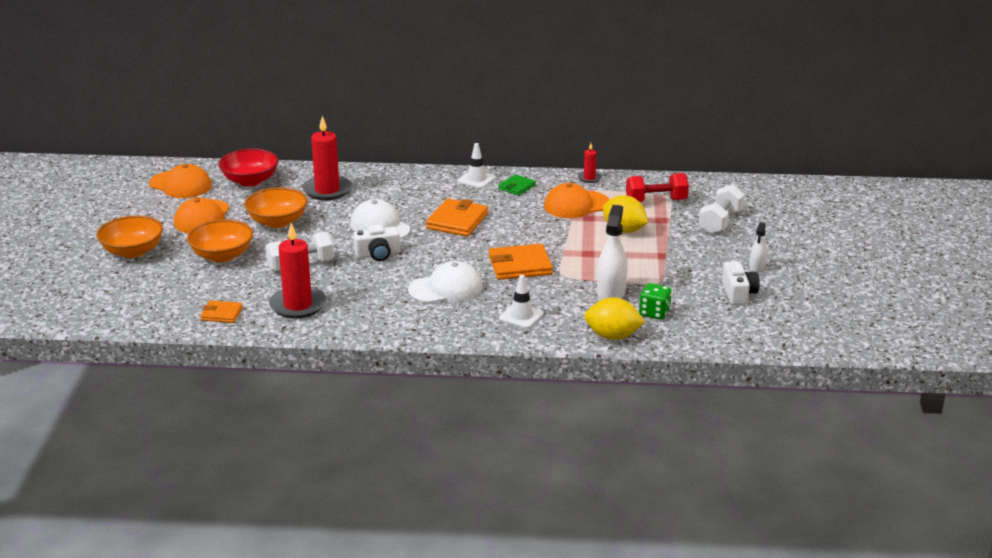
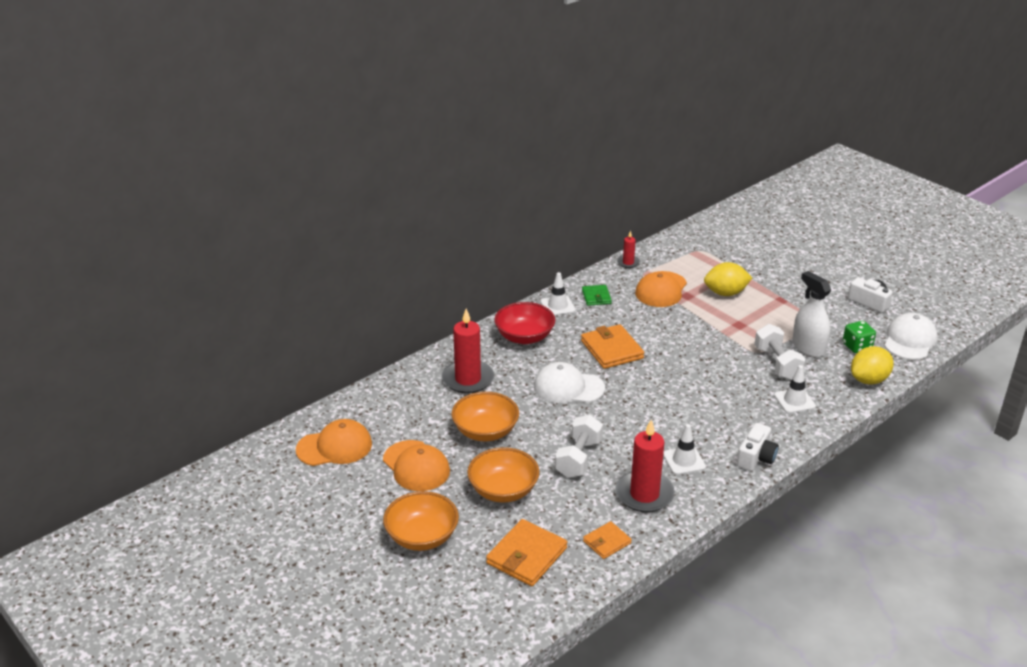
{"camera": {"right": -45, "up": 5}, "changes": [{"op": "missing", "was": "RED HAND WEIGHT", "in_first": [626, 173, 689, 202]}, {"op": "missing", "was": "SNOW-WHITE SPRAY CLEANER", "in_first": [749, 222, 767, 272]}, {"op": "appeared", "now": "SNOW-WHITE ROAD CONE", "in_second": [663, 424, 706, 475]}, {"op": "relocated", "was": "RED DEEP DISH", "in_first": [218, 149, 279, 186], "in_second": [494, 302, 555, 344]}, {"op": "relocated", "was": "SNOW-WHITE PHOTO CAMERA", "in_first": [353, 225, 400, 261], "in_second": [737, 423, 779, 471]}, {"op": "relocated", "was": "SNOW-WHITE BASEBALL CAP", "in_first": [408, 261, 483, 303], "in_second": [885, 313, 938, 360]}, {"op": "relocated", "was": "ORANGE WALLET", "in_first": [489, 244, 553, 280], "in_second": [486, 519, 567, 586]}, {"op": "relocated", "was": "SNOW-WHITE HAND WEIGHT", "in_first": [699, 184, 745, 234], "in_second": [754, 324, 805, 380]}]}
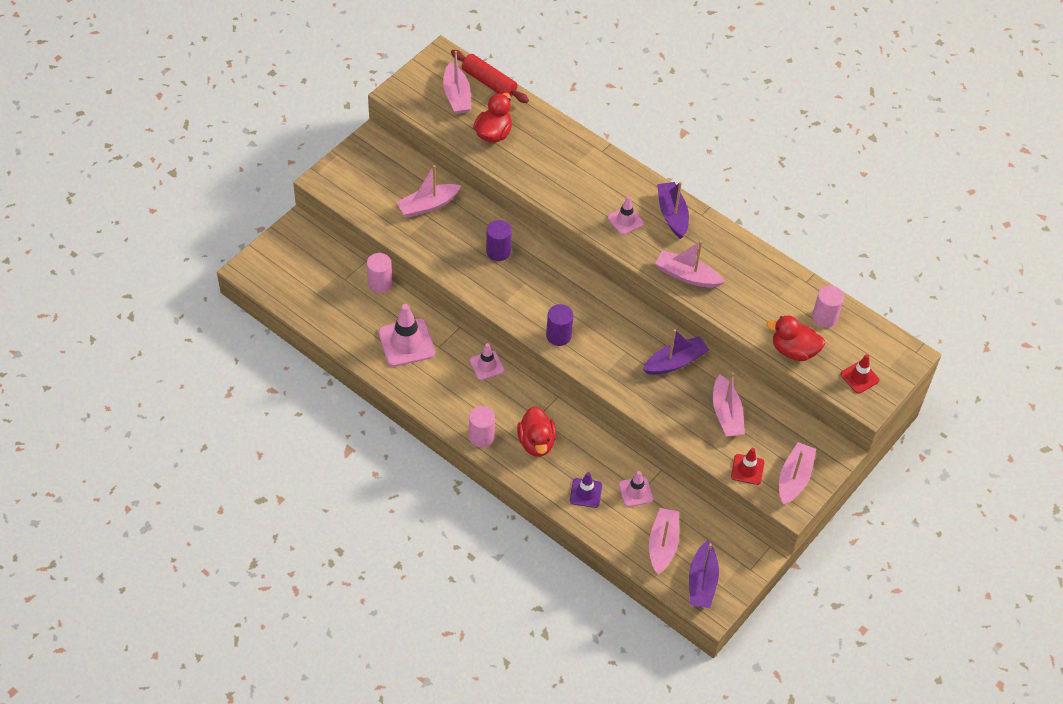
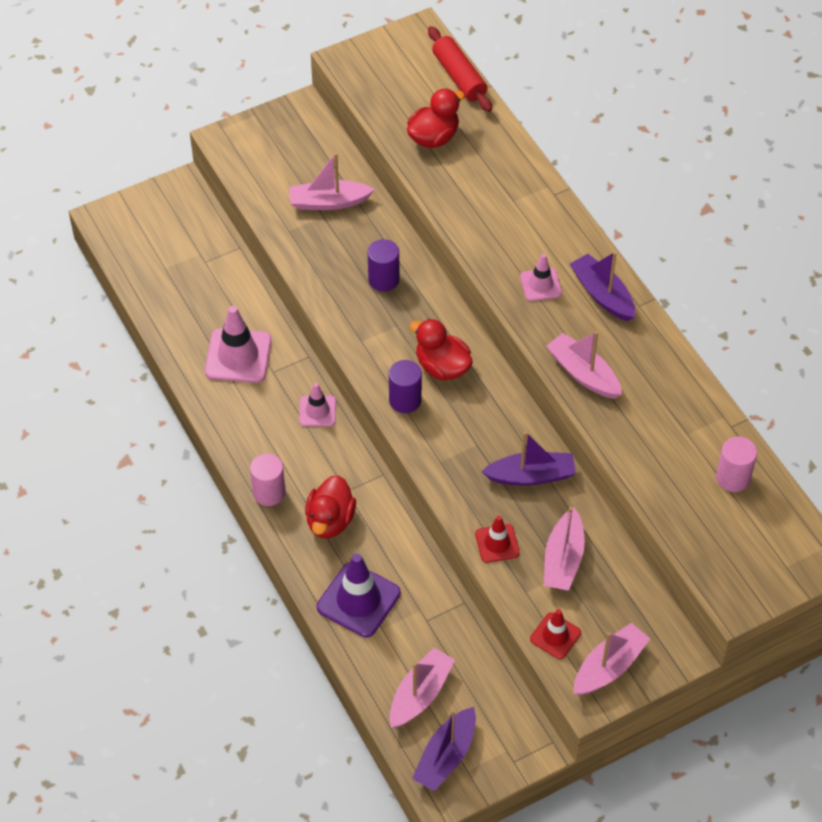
{"camera": {"right": 25, "up": 0}, "changes": [{"op": "missing", "was": "PINK CYLINDER", "in_first": [367, 253, 392, 293]}, {"op": "missing", "was": "PINK BOAT", "in_first": [443, 51, 471, 114]}, {"op": "missing", "was": "PINK ROAD CONE", "in_first": [619, 471, 653, 507]}, {"op": "relocated", "was": "RED DUCK", "in_first": [766, 315, 825, 361], "in_second": [410, 319, 473, 380]}, {"op": "relocated", "was": "RED ROAD CONE", "in_first": [841, 354, 880, 394], "in_second": [475, 516, 520, 563]}, {"op": "spun", "was": "VIOLET BOAT", "in_first": [657, 182, 689, 239], "in_second": [570, 252, 635, 321], "clockwise": -45}, {"op": "size", "was": "VIOLET ROAD CONE", "in_first": [570, 472, 602, 508], "in_second": [317, 554, 401, 638], "ratio": 1.72}]}
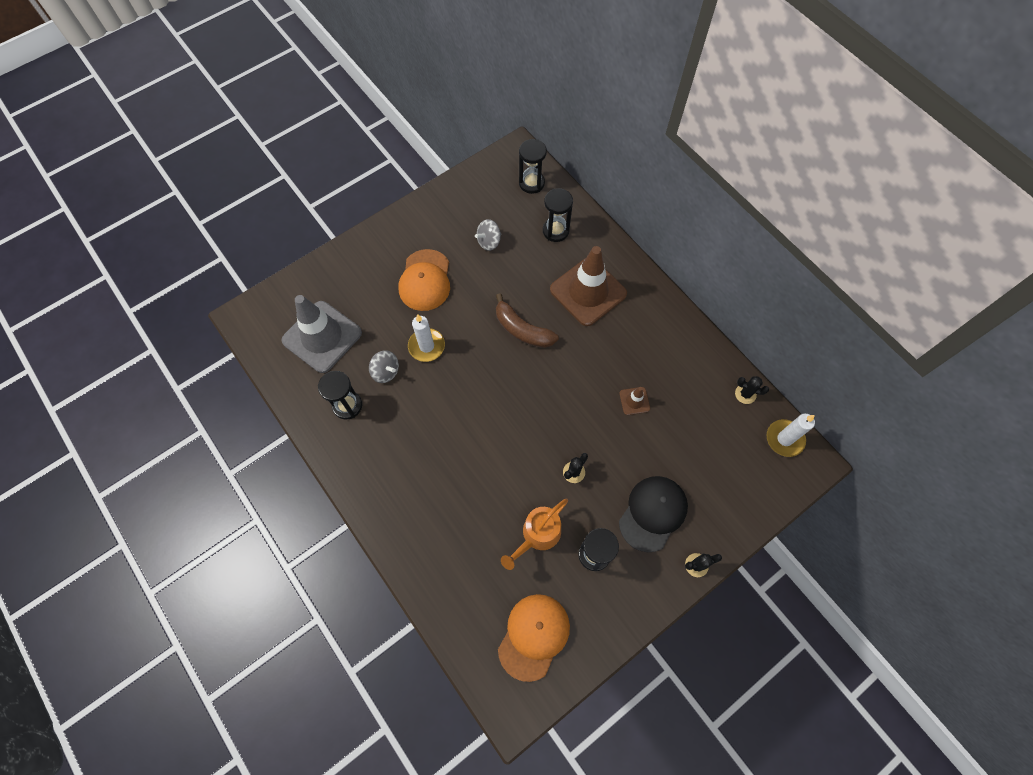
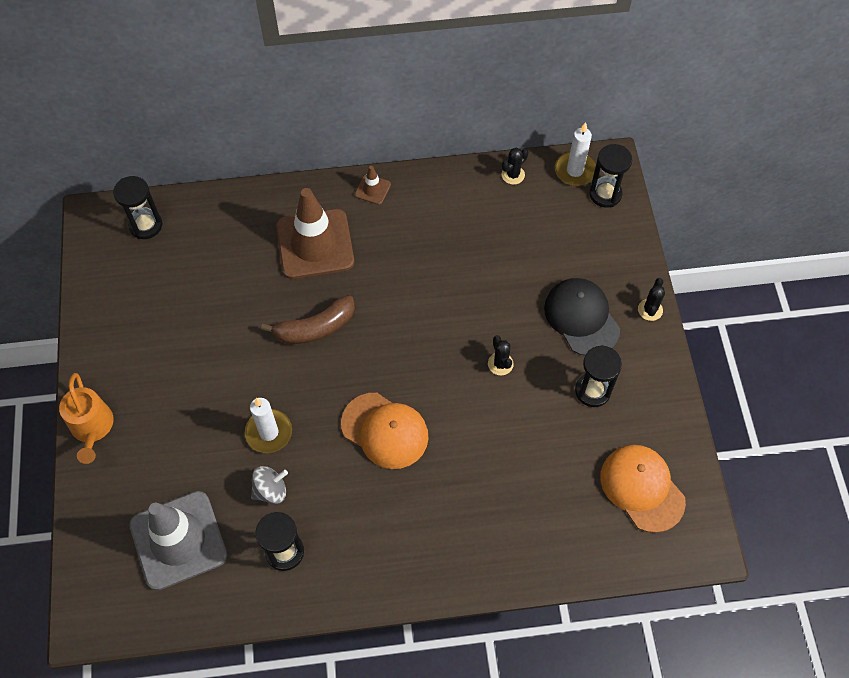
{"camera": {"right": -60, "up": -5}, "changes": [{"op": "missing", "was": "GREY SPINNING TOP", "in_first": [475, 219, 501, 251]}, {"op": "relocated", "was": "ORANGE BASEBALL CAP", "in_first": [399, 249, 450, 311], "in_second": [341, 393, 429, 469]}, {"op": "relocated", "was": "ORANGE SPRINKLING CAN", "in_first": [501, 498, 568, 570], "in_second": [59, 373, 114, 464]}, {"op": "relocated", "was": "EBONY SAND TIMER", "in_first": [543, 188, 573, 242], "in_second": [589, 144, 632, 208]}, {"op": "relocated", "was": "RUSSET ROAD CONE", "in_first": [619, 387, 650, 415], "in_second": [355, 166, 391, 205]}]}
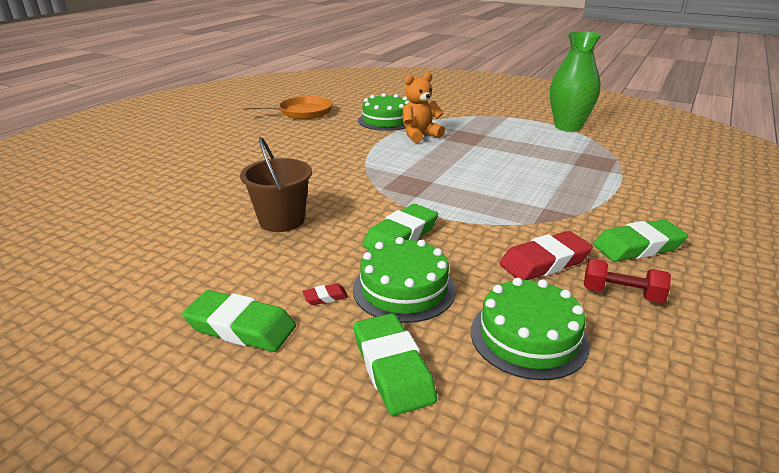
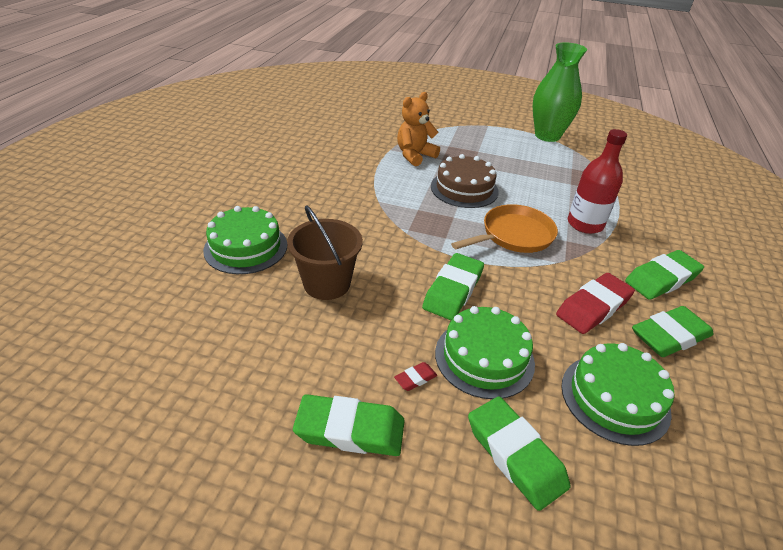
{"camera": {"right": -15, "up": 10}, "changes": [{"op": "appeared", "now": "RUSSET CAKE", "in_second": [431, 154, 499, 208]}, {"op": "appeared", "now": "RED FLASK", "in_second": [568, 129, 627, 234]}, {"op": "relocated", "was": "ORANGE SKILLET", "in_first": [243, 96, 332, 119], "in_second": [451, 204, 558, 253]}, {"op": "relocated", "was": "LEAF-GREEN CAKE", "in_first": [358, 93, 409, 131], "in_second": [203, 206, 287, 274]}, {"op": "exchanged", "was": "RED HAND WEIGHT", "now": "LEAF-GREEN PENCIL ERASER", "in_first": [584, 259, 671, 303], "in_second": [632, 306, 714, 357]}]}
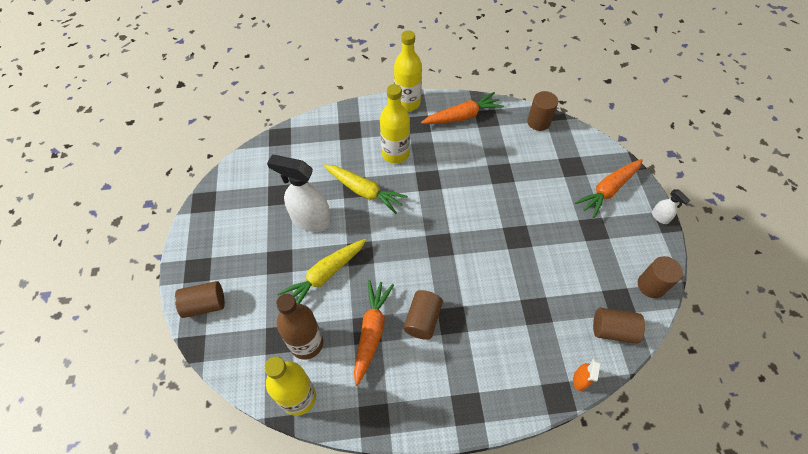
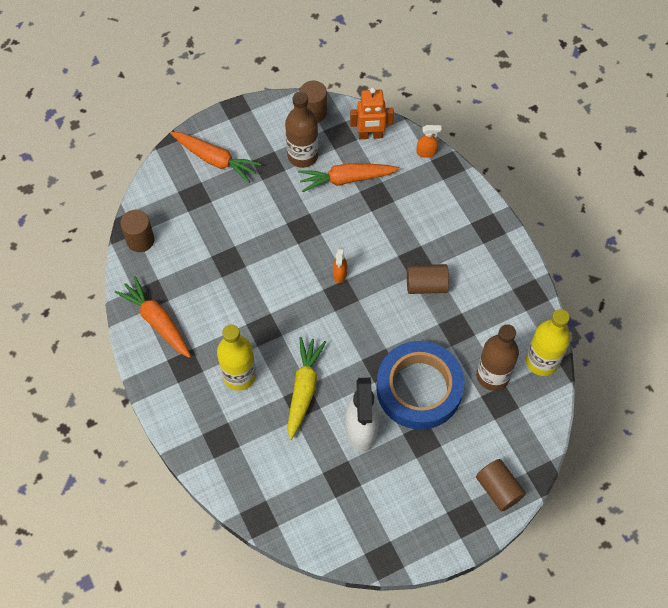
{"camera": {"right": -110, "up": 5}, "changes": [{"op": "missing", "was": "YELLOW FLASK", "in_first": [394, 30, 422, 111]}, {"op": "missing", "was": "SNOW-WHITE SPRAY CLEANER", "in_first": [652, 189, 690, 224]}, {"op": "appeared", "now": "RUSSET FLASK", "in_second": [285, 92, 318, 168]}, {"op": "appeared", "now": "ORANGE SPRAY CLEANER", "in_second": [333, 247, 347, 283]}, {"op": "relocated", "was": "ORANGE CARROT", "in_first": [354, 280, 394, 386], "in_second": [298, 163, 399, 192]}, {"op": "exchanged", "was": "YELLOW CARROT", "now": "COBALT STICKY TAPE", "in_first": [277, 239, 366, 304], "in_second": [376, 341, 464, 430]}, {"op": "exchanged", "was": "RUSSET CYLINDER", "now": "ORANGE ROBOT", "in_first": [593, 308, 645, 344], "in_second": [350, 88, 394, 139]}]}
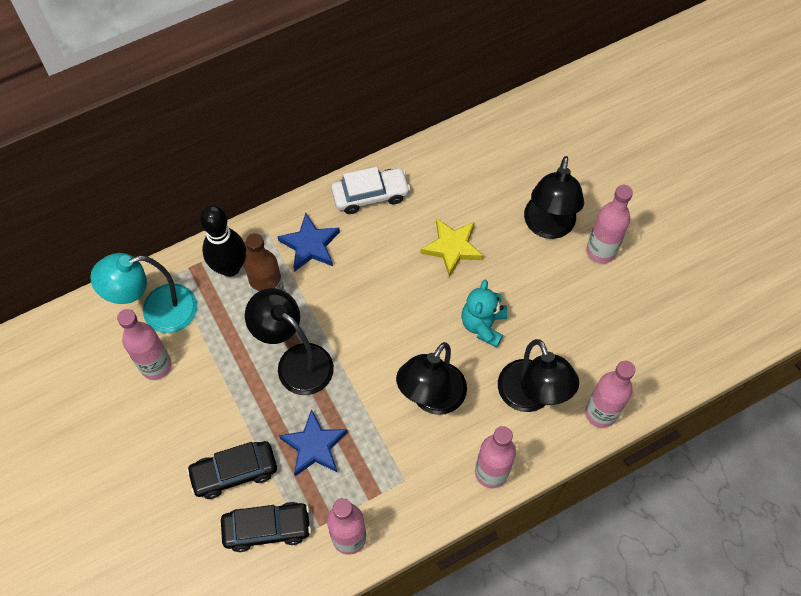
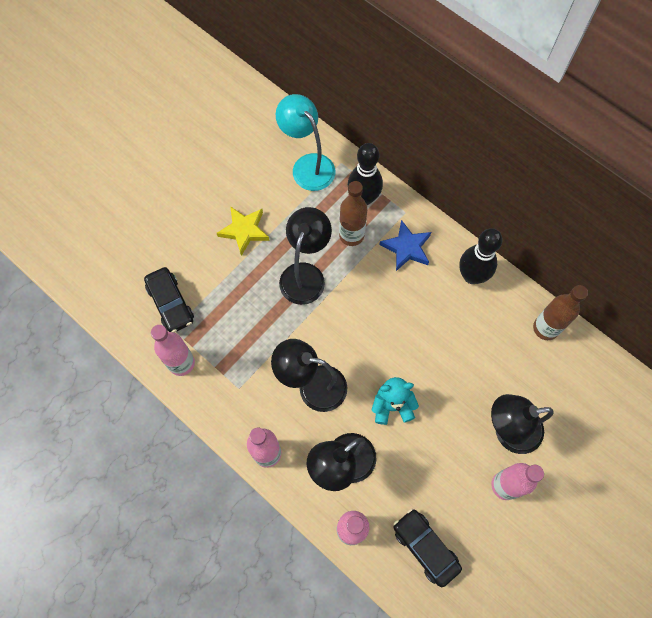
{"camera": {"right": 70, "up": 5}, "changes": [{"op": "missing", "was": "PINK FLASK", "in_first": [117, 309, 172, 380]}, {"op": "missing", "was": "COBALT STAR", "in_first": [279, 409, 348, 476]}, {"op": "appeared", "now": "RUSSET FLASK", "in_second": [533, 285, 588, 340]}, {"op": "relocated", "was": "EBONY CAR", "in_first": [186, 441, 277, 499], "in_second": [394, 509, 462, 587]}, {"op": "relocated", "was": "YELLOW STAR", "in_first": [420, 218, 483, 277], "in_second": [217, 206, 269, 256]}, {"op": "exchanged", "was": "SNOW-WHITE CAR", "now": "EBONY BOWLING PIN", "in_first": [331, 167, 411, 214], "in_second": [459, 228, 503, 284]}]}
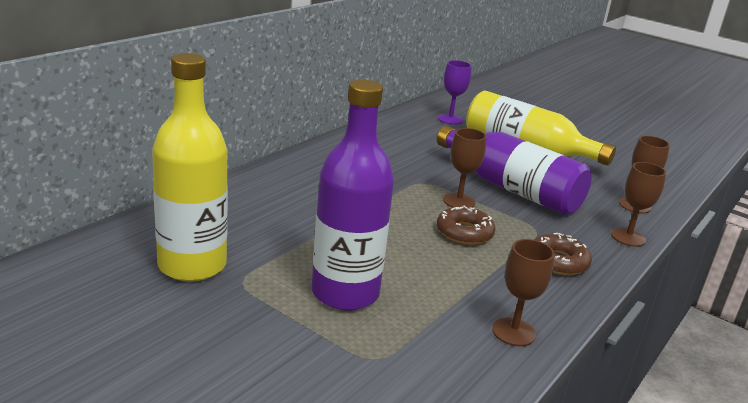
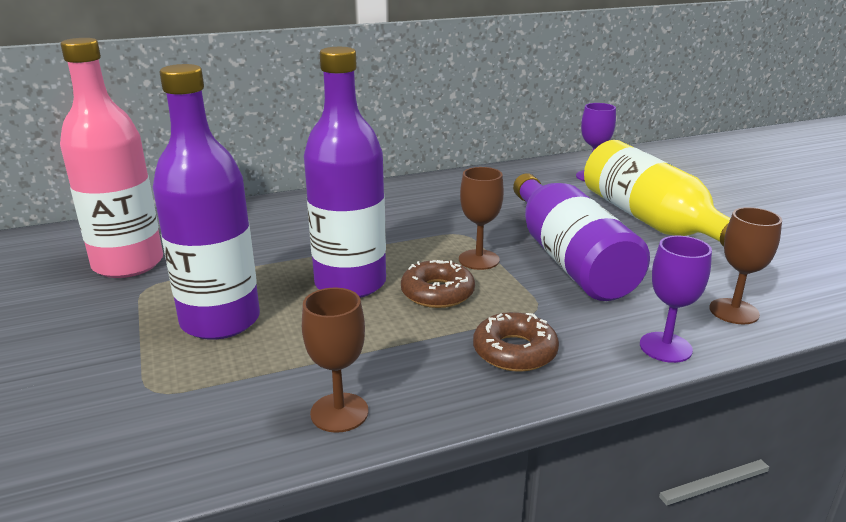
{"camera": {"right": 35, "up": 0}, "changes": [{"op": "appeared", "now": "VIOLET FLASK", "in_second": [304, 47, 386, 298]}, {"op": "colour", "was": "YELLOW FLASK", "now": "PINK FLASK", "in_first": [152, 53, 228, 282], "in_second": [60, 38, 163, 278]}, {"op": "colour", "was": "RUSSET GOBLET", "now": "VIOLET GOBLET", "in_first": [611, 162, 666, 247], "in_second": [640, 236, 712, 363]}]}
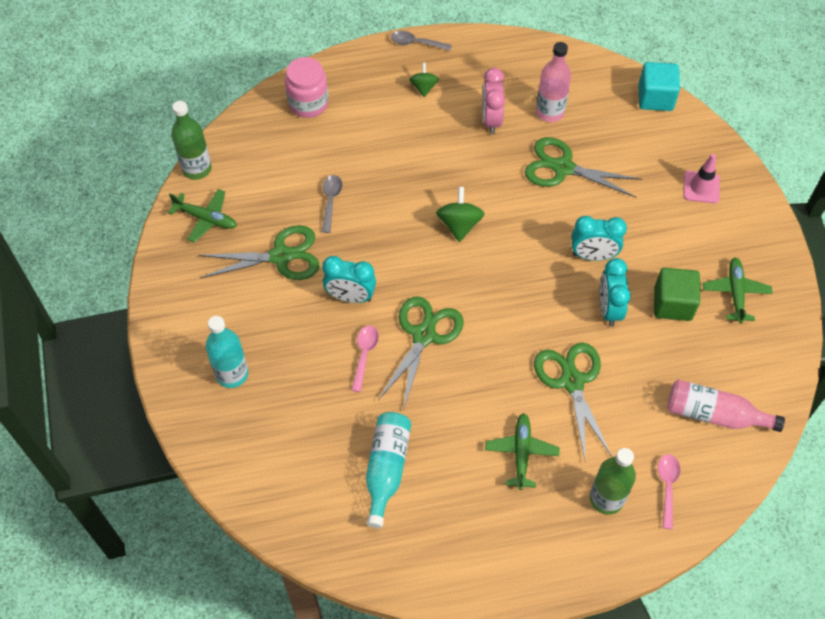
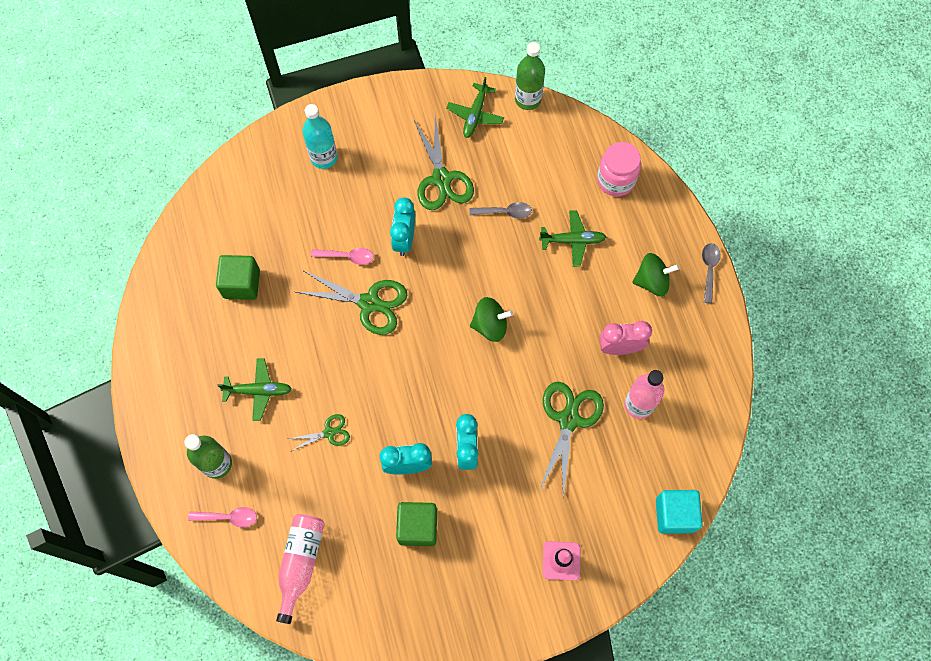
{"camera": {"right": 85, "up": 10}, "changes": [{"op": "relocated", "was": "LEAF-GREEN PLANE", "in_first": [703, 258, 772, 324], "in_second": [539, 210, 606, 267]}, {"op": "exchanged", "was": "AQUA FLASK", "now": "LEAF-GREEN SOLID CUBE", "in_first": [366, 412, 411, 528], "in_second": [216, 255, 260, 300]}, {"op": "size", "was": "LEAF-GREEN SPINNING TOP", "in_first": [409, 63, 439, 97], "in_second": [632, 253, 680, 296], "ratio": 1.51}, {"op": "size", "was": "LEAF-GREEN SHEARS", "in_first": [534, 343, 612, 459], "in_second": [289, 414, 350, 452], "ratio": 0.53}]}
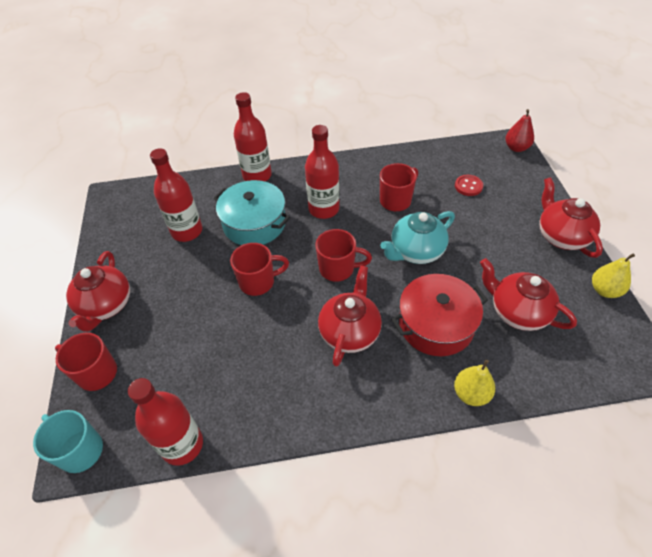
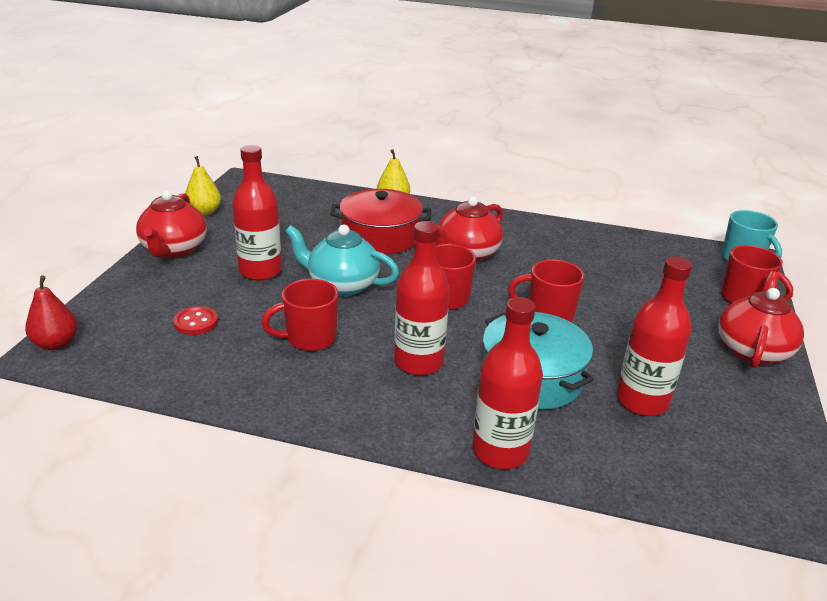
{"camera": {"right": -160, "up": -20}, "changes": [{"op": "missing", "was": "RED TEA POT", "in_first": [480, 258, 577, 331]}, {"op": "relocated", "was": "RED FLASK", "in_first": [128, 378, 203, 466], "in_second": [232, 145, 282, 280]}, {"op": "spun", "was": "AQUA TEA POT", "in_first": [380, 211, 455, 264], "in_second": [285, 225, 399, 296], "clockwise": -150}]}
